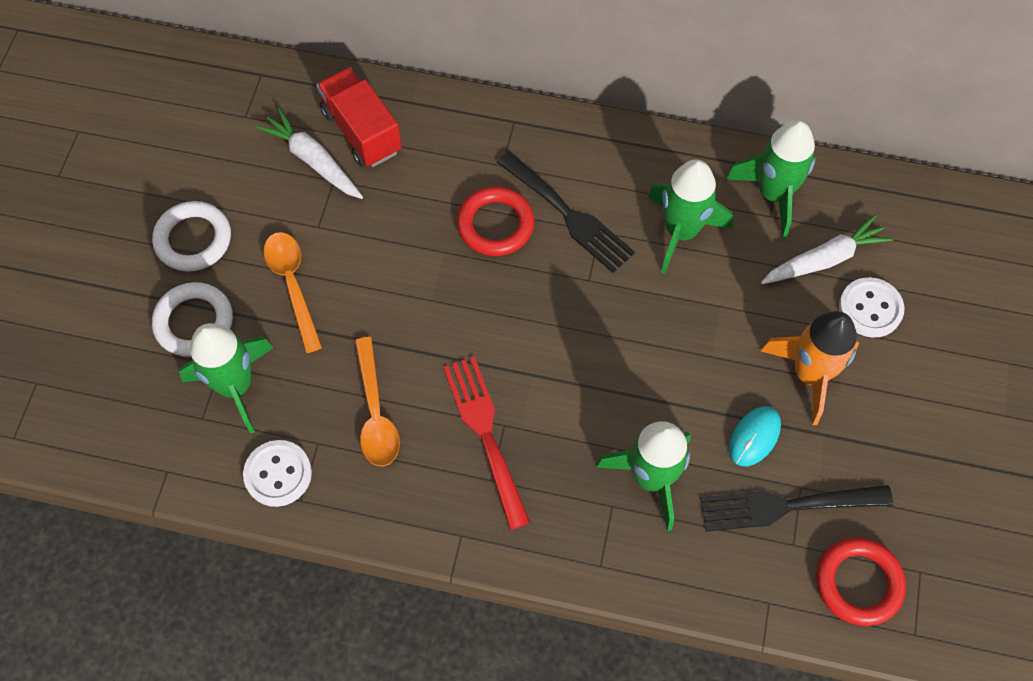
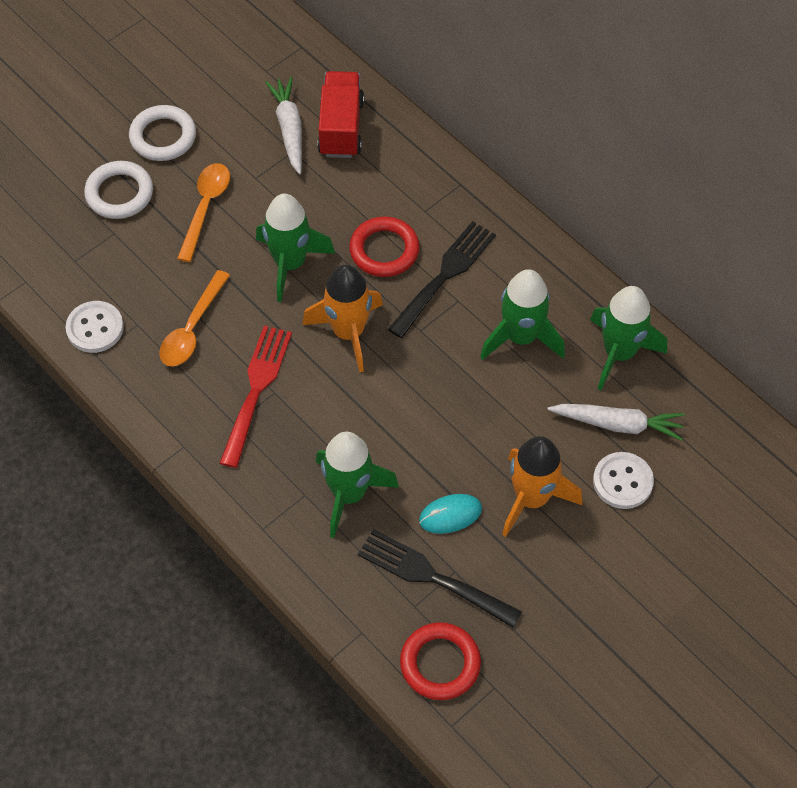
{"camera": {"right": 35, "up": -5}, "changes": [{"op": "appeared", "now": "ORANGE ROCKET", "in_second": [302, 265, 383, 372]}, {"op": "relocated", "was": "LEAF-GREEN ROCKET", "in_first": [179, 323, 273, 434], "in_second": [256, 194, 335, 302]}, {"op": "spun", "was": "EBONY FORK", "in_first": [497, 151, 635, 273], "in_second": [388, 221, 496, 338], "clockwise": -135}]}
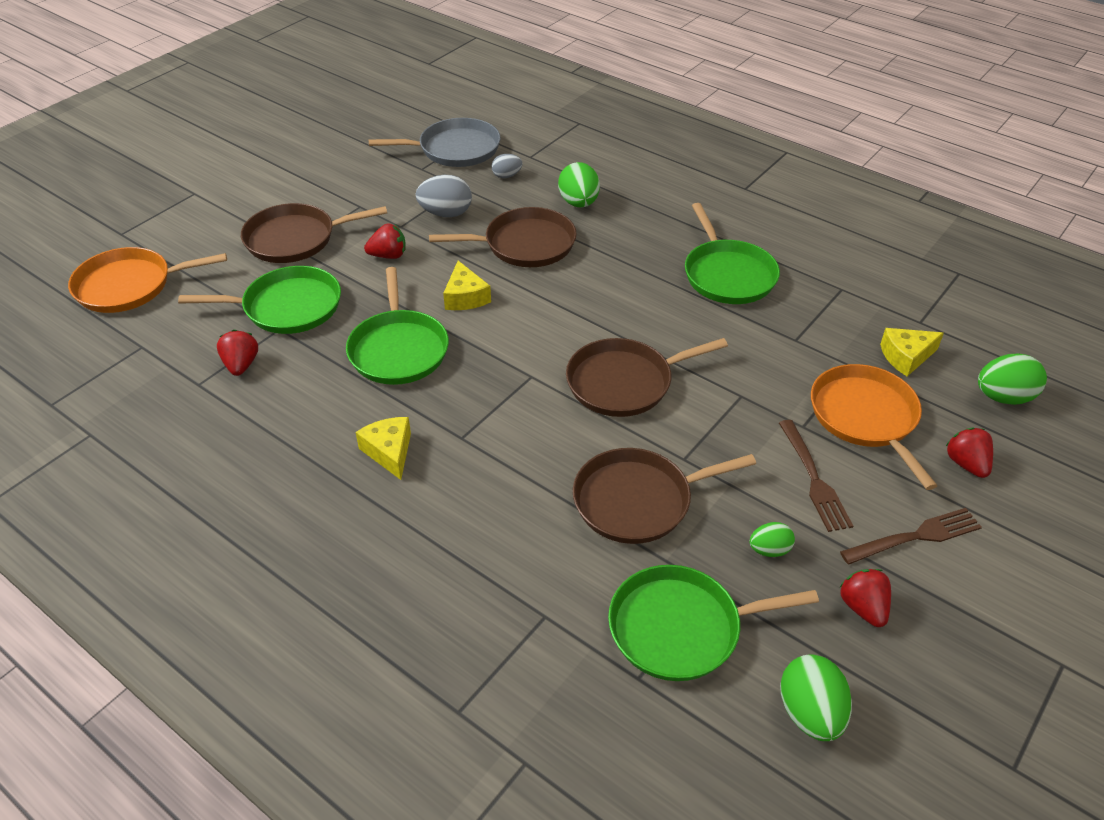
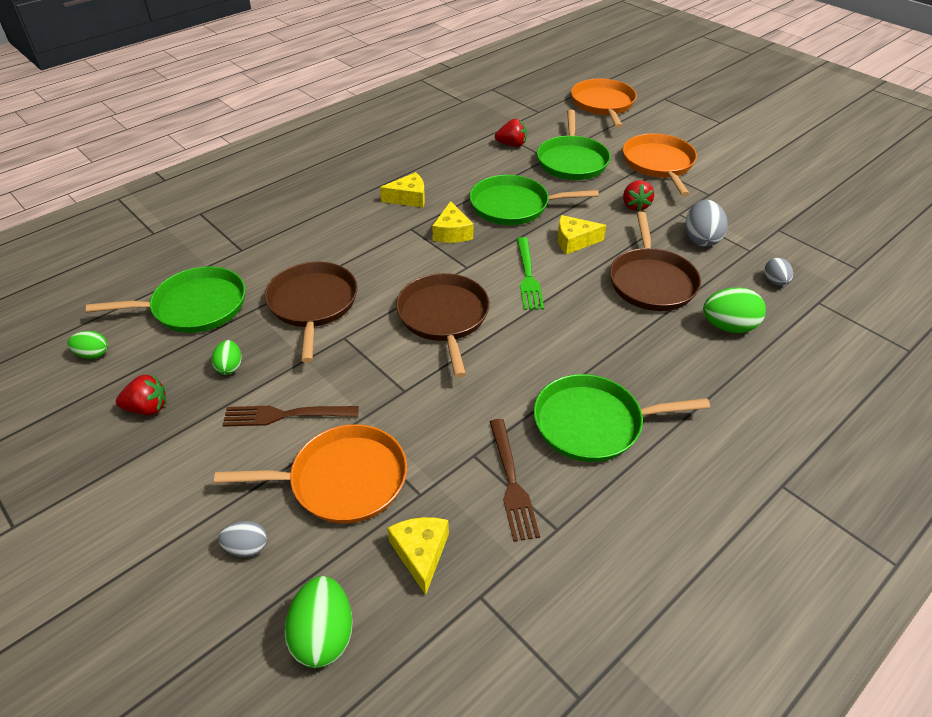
{"camera": {"right": 100, "up": 0}, "changes": [{"op": "missing", "was": "GREY SKILLET", "in_first": [369, 118, 501, 167]}, {"op": "appeared", "now": "YELLOW CHEESE", "in_second": [432, 201, 473, 243]}, {"op": "appeared", "now": "LEAF-GREEN FORK", "in_second": [517, 237, 544, 310]}, {"op": "relocated", "was": "RUSSET FORK", "in_first": [840, 508, 982, 565], "in_second": [490, 419, 540, 542]}, {"op": "exchanged", "was": "RED STRAWBERRY", "now": "GREY EGG", "in_first": [946, 427, 993, 478], "in_second": [218, 521, 267, 557]}, {"op": "colour", "was": "RUSSET SKILLET", "now": "ORANGE SKILLET", "in_first": [241, 203, 387, 263], "in_second": [623, 134, 697, 196]}, {"op": "spun", "was": "LEAF-GREEN SKILLET", "in_first": [608, 565, 819, 681], "in_second": [86, 266, 245, 333], "clockwise": 75}, {"op": "size", "was": "LEAF-GREEN EGG", "in_first": [780, 654, 852, 741], "in_second": [68, 331, 108, 359], "ratio": 0.59}]}
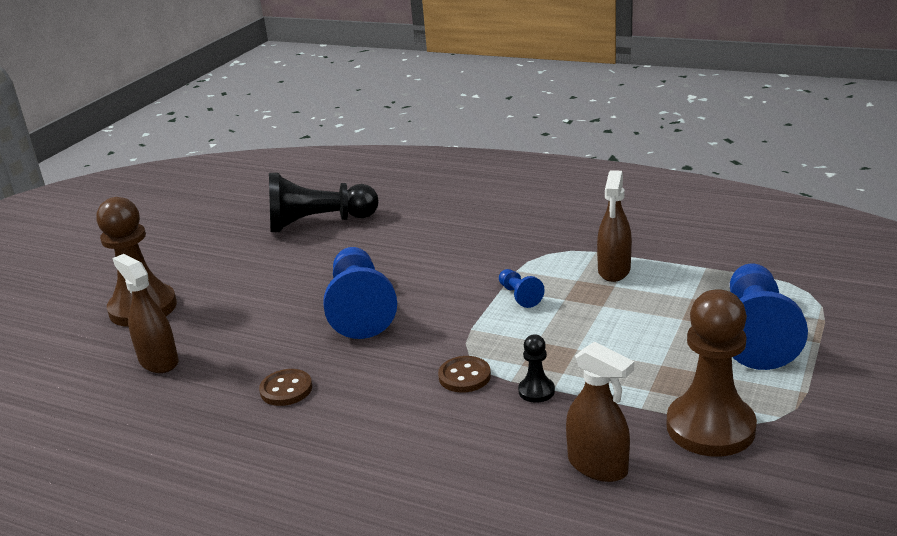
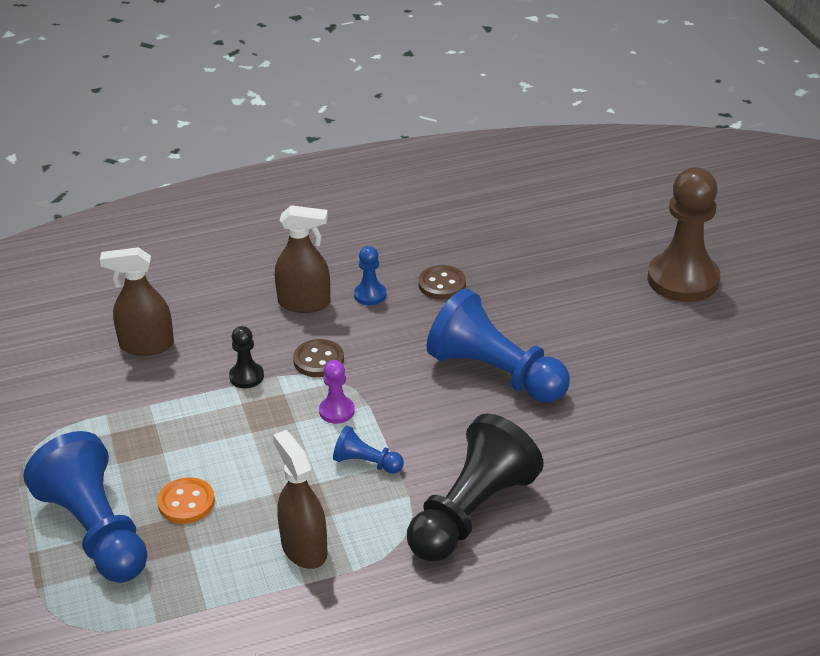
{"camera": {"right": 135, "up": 10}, "changes": [{"op": "missing", "was": "RUSSET PAWN", "in_first": [666, 289, 757, 457]}, {"op": "appeared", "now": "ORANGE BUTTON", "in_second": [157, 477, 215, 524]}, {"op": "appeared", "now": "VIOLET PAWN", "in_second": [319, 360, 355, 424]}, {"op": "appeared", "now": "COBALT PAWN", "in_second": [354, 246, 386, 305]}, {"op": "relocated", "was": "RUSSET SPRAY CLEANER", "in_first": [112, 254, 179, 373], "in_second": [275, 205, 330, 313]}, {"op": "relocated", "was": "EBONY PAWN", "in_first": [269, 173, 379, 232], "in_second": [407, 413, 544, 562]}]}
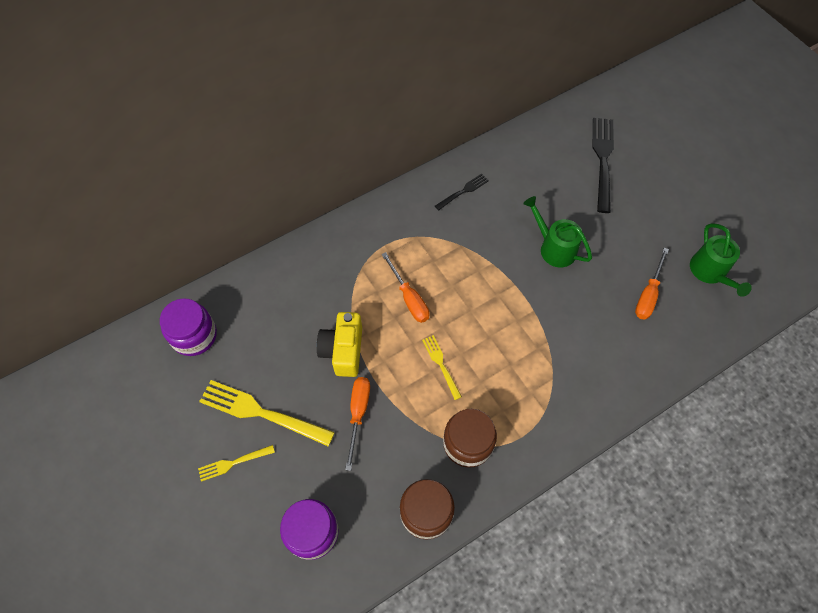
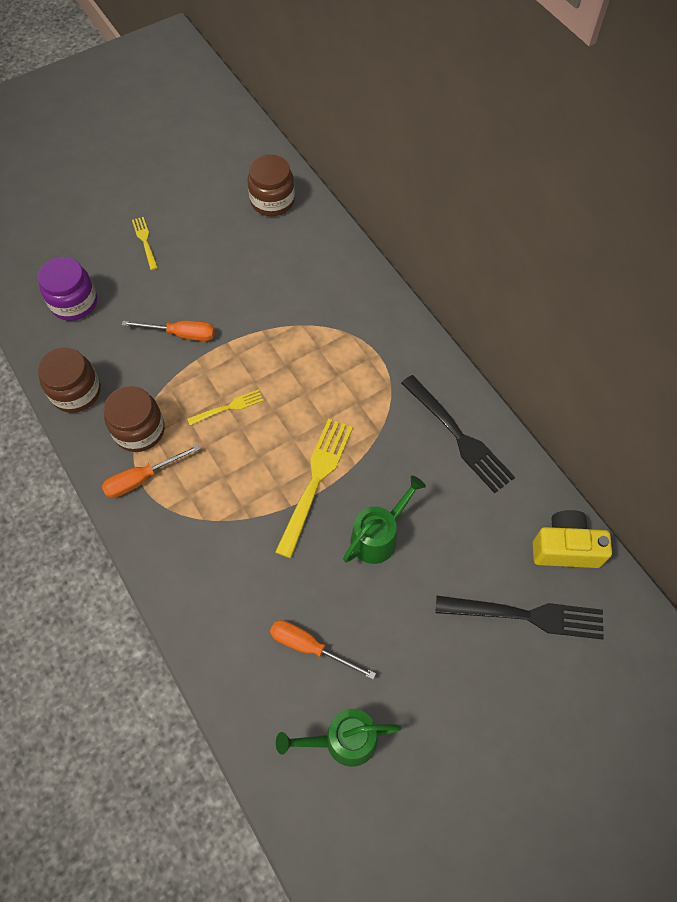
{"camera": {"right": 90, "up": 0}, "changes": [{"op": "relocated", "was": "YELLOW FORK", "in_first": [199, 380, 335, 447], "in_second": [275, 419, 353, 558]}, {"op": "relocated", "was": "YELLOW PHOTO CAMERA", "in_first": [317, 312, 362, 377], "in_second": [533, 510, 612, 568]}, {"op": "relocated", "was": "ORANGE SCREWDRIVER", "in_first": [381, 252, 429, 323], "in_second": [102, 444, 200, 498]}, {"op": "colour", "was": "VIOLET JAM JAR", "now": "RUSSET JAM JAR", "in_first": [160, 298, 217, 356], "in_second": [248, 155, 295, 216]}, {"op": "size", "was": "EBONY FORK", "in_first": [435, 174, 489, 211], "in_second": [401, 375, 515, 493], "ratio": 1.9}]}
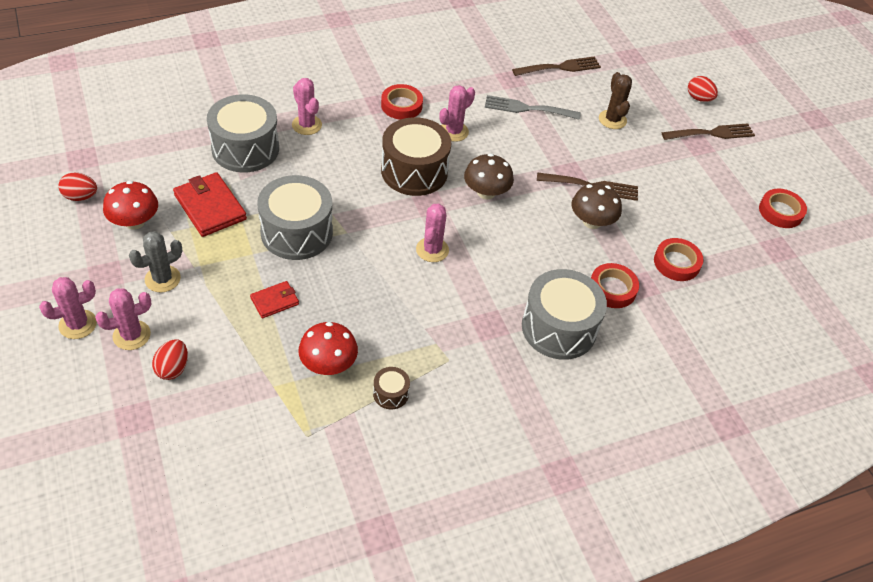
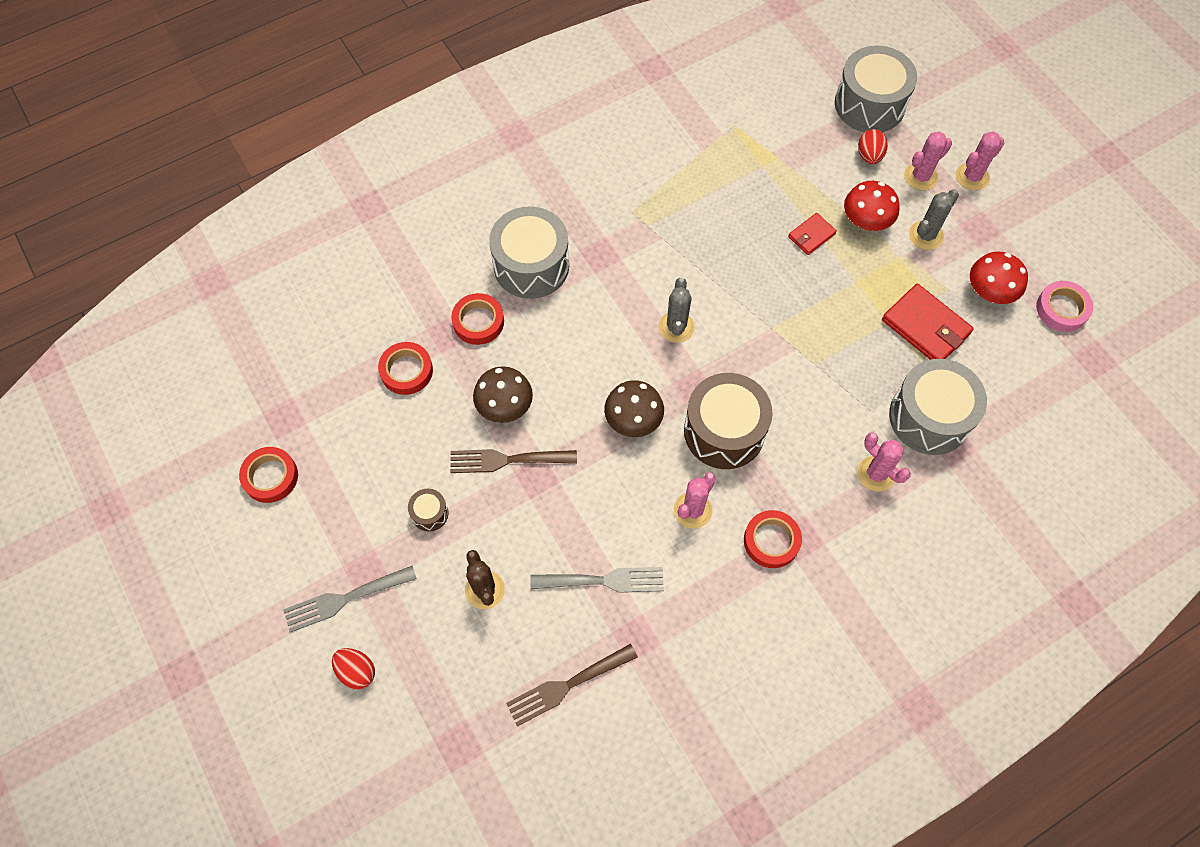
{"camera": {"right": 175, "up": 15}, "changes": [{"op": "relocated", "was": "GREY DRUM", "in_first": [257, 175, 333, 260], "in_second": [835, 45, 917, 132]}, {"op": "relocated", "was": "RED FUNGUS", "in_first": [299, 322, 358, 375], "in_second": [844, 181, 900, 231]}, {"op": "relocated", "was": "RUSSET DRUM", "in_first": [373, 367, 410, 409], "in_second": [408, 489, 449, 532]}, {"op": "exchanged", "was": "RED EGG", "now": "PINK STICKY TAPE", "in_first": [58, 173, 97, 201], "in_second": [1036, 281, 1093, 332]}, {"op": "colour", "was": "PINK SAGUARO CACTUS", "now": "GREY SAGUARO CACTUS", "in_first": [416, 204, 449, 262], "in_second": [658, 278, 695, 343]}, {"op": "colour", "was": "RUSSET FORK", "now": "GREY FORK", "in_first": [662, 123, 755, 140], "in_second": [283, 566, 417, 633]}]}
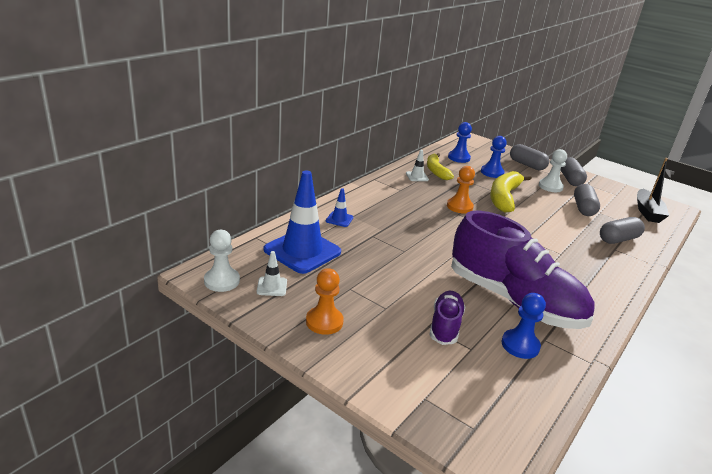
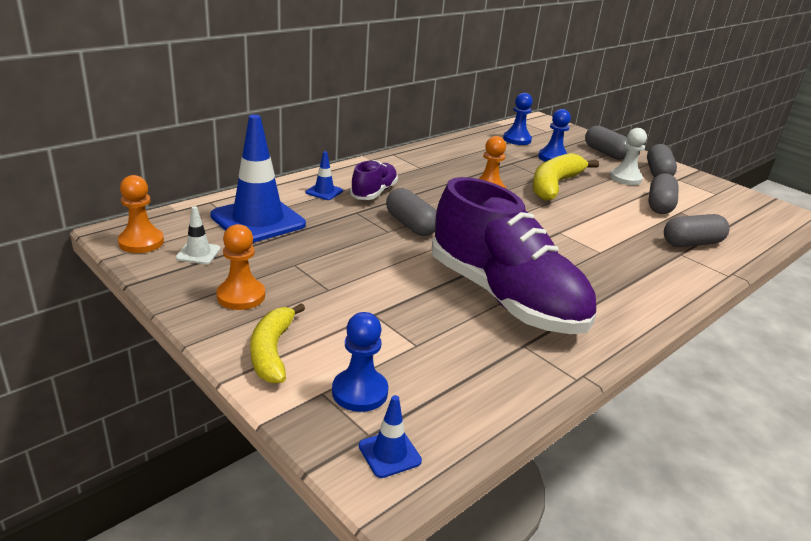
{"camera": {"right": 10, "up": 0}, "changes": [{"op": "missing", "was": "SNOW-WHITE ROAD CONE", "in_first": [406, 150, 429, 181]}, {"op": "missing", "was": "EBONY BOAT", "in_first": [637, 158, 669, 223]}, {"op": "appeared", "now": "COBALT ROAD CONE", "in_second": [359, 395, 422, 478]}, {"op": "appeared", "now": "GREY PILL", "in_second": [386, 188, 436, 236]}, {"op": "relocated", "was": "YELLOW TOY BANANA", "in_first": [427, 153, 454, 180], "in_second": [250, 303, 305, 383]}, {"op": "relocated", "was": "VIOLET SNEAKER", "in_first": [430, 291, 465, 345], "in_second": [350, 160, 398, 200]}, {"op": "relocated", "was": "COBALT PAWN", "in_first": [501, 293, 546, 359], "in_second": [332, 312, 388, 412]}, {"op": "colour", "was": "SNOW-WHITE PAWN", "now": "ORANGE PAWN", "in_first": [204, 230, 240, 292], "in_second": [118, 175, 164, 253]}]}
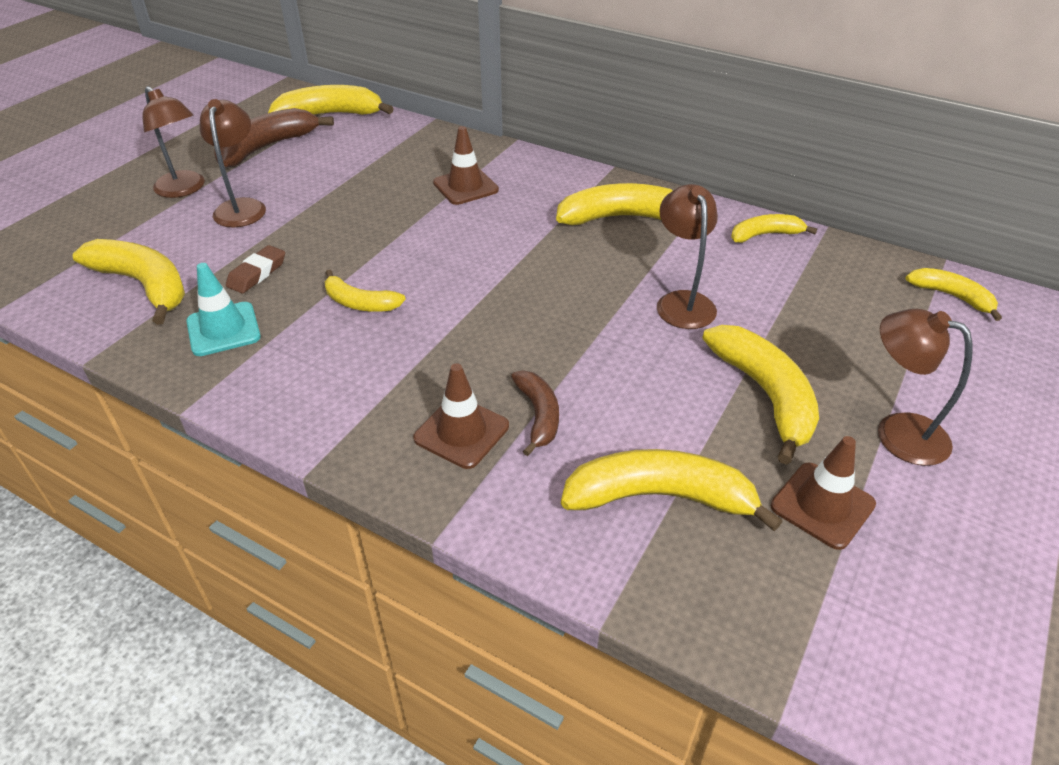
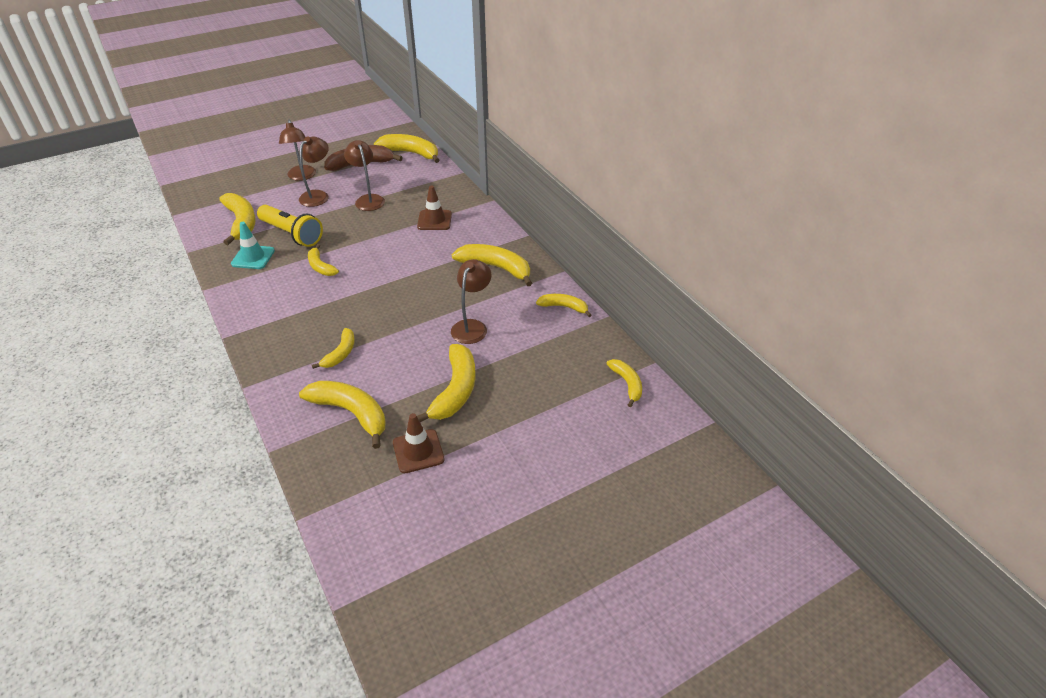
{"camera": {"right": 30, "up": 0}, "changes": [{"op": "missing", "was": "RUSSET ROAD CONE", "in_first": [413, 363, 509, 469]}, {"op": "relocated", "was": "RUSSET LAMP", "in_first": [878, 309, 973, 466], "in_second": [344, 140, 385, 211]}, {"op": "exchanged", "was": "RUSSET PENCIL ERASER", "now": "YELLOW POCKET TORCH", "in_first": [226, 245, 285, 293], "in_second": [257, 205, 323, 247]}, {"op": "colour", "was": "RUSSET TOY BANANA", "now": "YELLOW TOY BANANA", "in_first": [511, 371, 559, 456], "in_second": [312, 328, 355, 369]}]}
